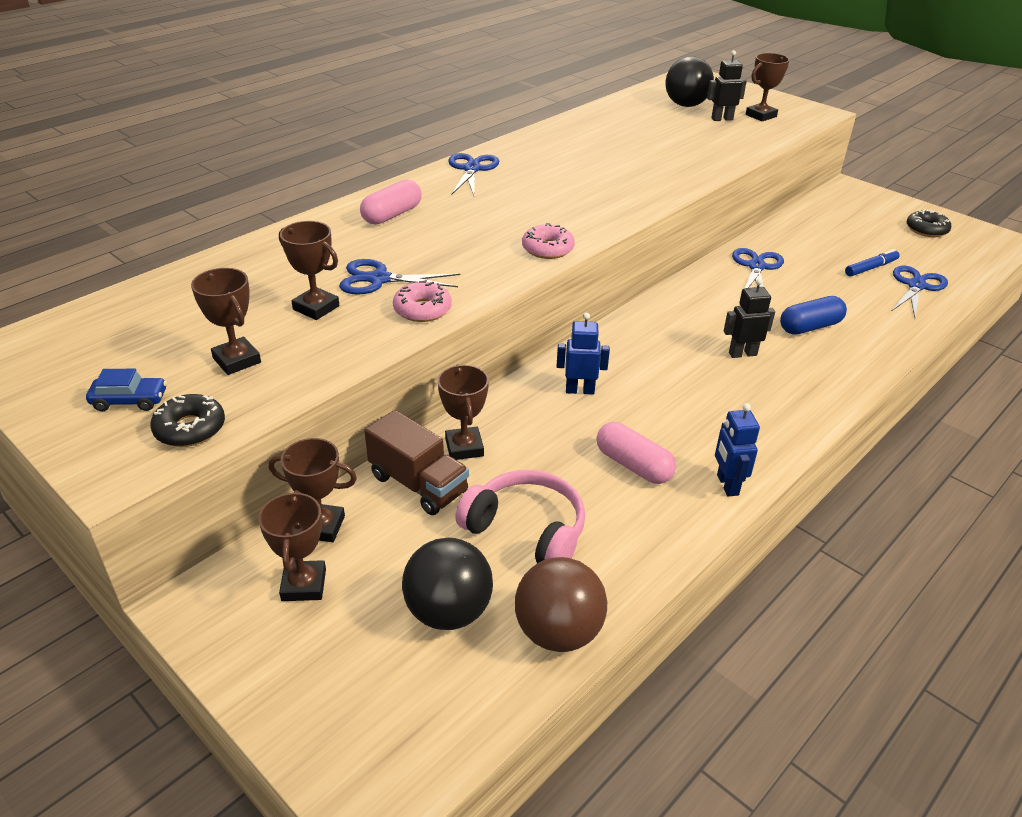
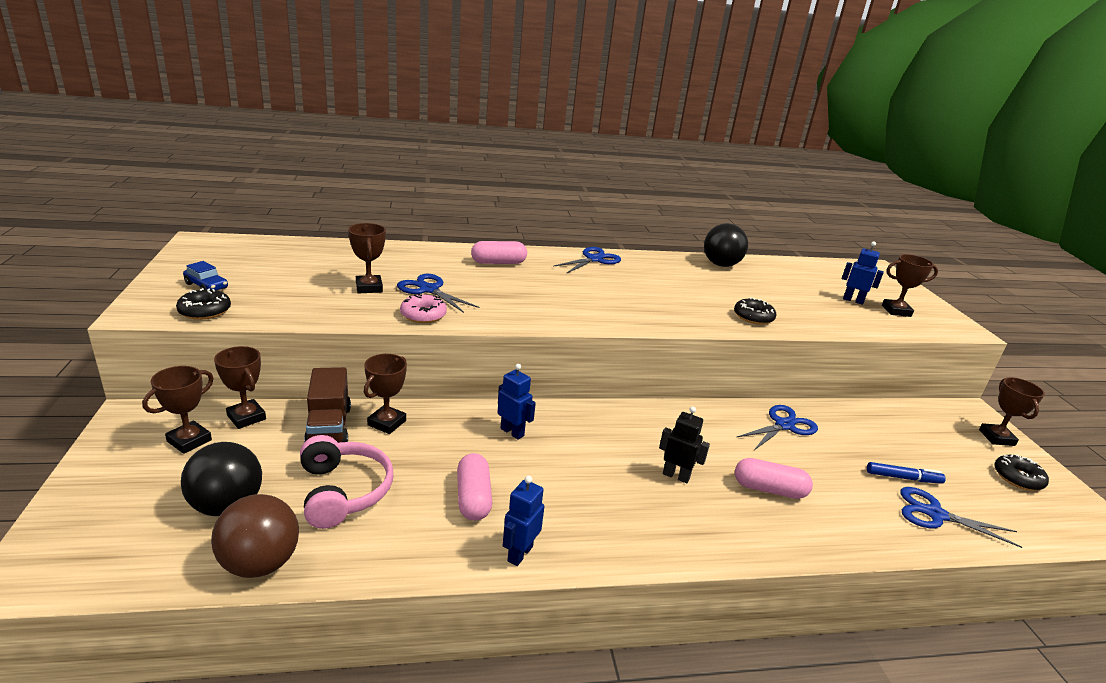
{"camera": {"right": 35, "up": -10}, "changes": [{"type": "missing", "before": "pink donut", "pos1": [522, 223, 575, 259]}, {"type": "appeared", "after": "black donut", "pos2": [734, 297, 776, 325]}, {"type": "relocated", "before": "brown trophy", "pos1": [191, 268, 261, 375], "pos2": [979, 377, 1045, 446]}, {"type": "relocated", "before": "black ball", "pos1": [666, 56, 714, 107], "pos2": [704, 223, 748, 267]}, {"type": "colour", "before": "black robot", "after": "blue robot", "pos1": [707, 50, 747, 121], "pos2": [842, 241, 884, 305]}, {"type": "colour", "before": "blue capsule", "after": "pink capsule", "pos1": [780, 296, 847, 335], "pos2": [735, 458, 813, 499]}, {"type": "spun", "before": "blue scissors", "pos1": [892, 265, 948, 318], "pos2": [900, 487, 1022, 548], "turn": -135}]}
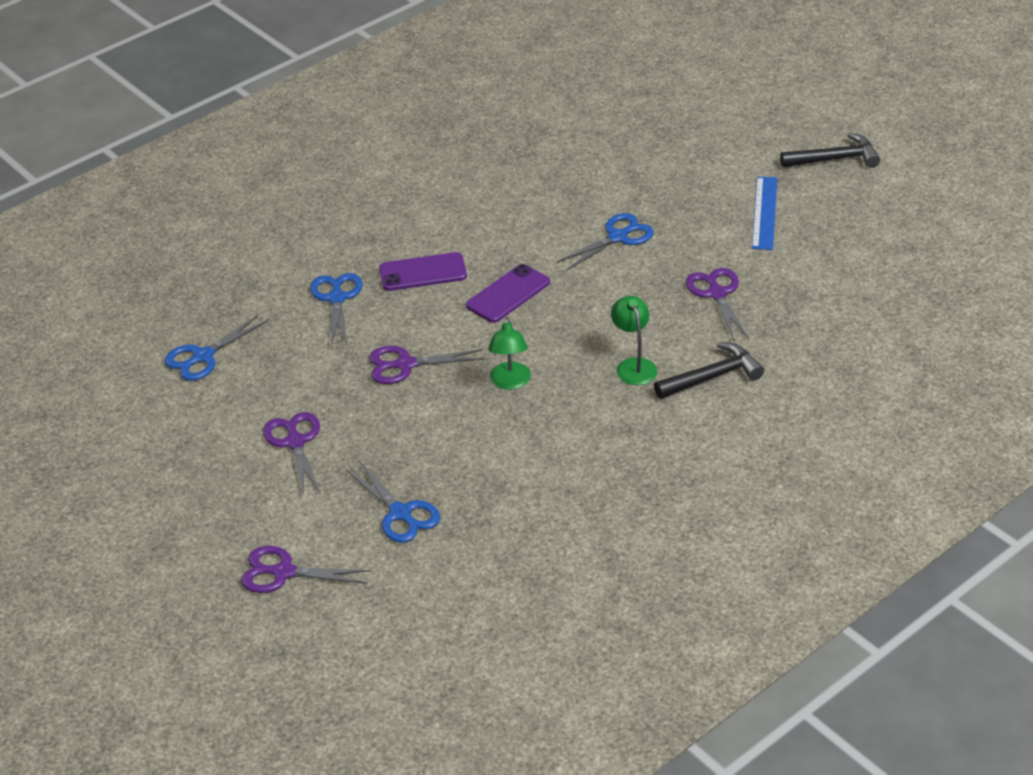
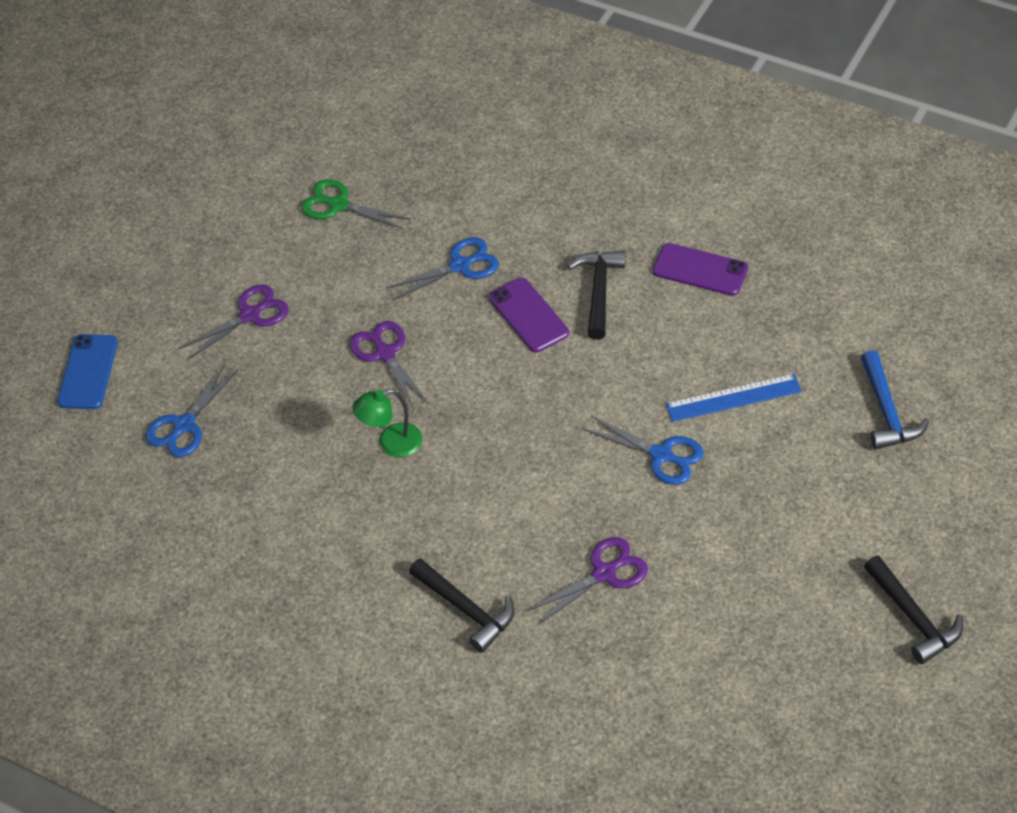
{"camera": {"right": 70, "up": 10}, "changes": [{"type": "missing", "before": "green lamp", "pos1": [611, 296, 658, 385]}, {"type": "appeared", "after": "black hammer", "pos2": [568, 251, 626, 340]}, {"type": "appeared", "after": "blue hammer", "pos2": [861, 350, 929, 449]}, {"type": "relocated", "before": "purple phone", "pos1": [466, 264, 550, 323], "pos2": [653, 243, 748, 296]}, {"type": "relocated", "before": "blue ruler", "pos1": [752, 177, 777, 250], "pos2": [666, 374, 802, 422]}, {"type": "exchanged", "before": "purple scissors", "after": "blue phone", "pos1": [241, 546, 371, 593], "pos2": [57, 334, 118, 409]}, {"type": "colour", "before": "blue scissors", "after": "green scissors", "pos1": [164, 315, 268, 381], "pos2": [301, 179, 410, 229]}]}
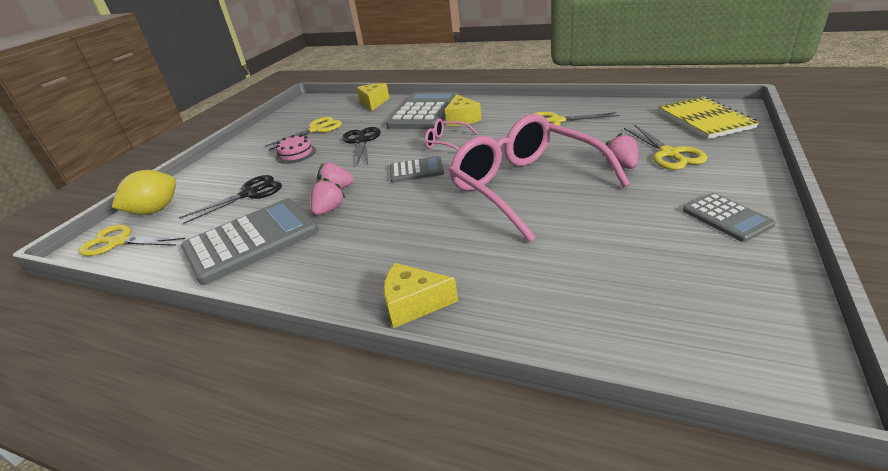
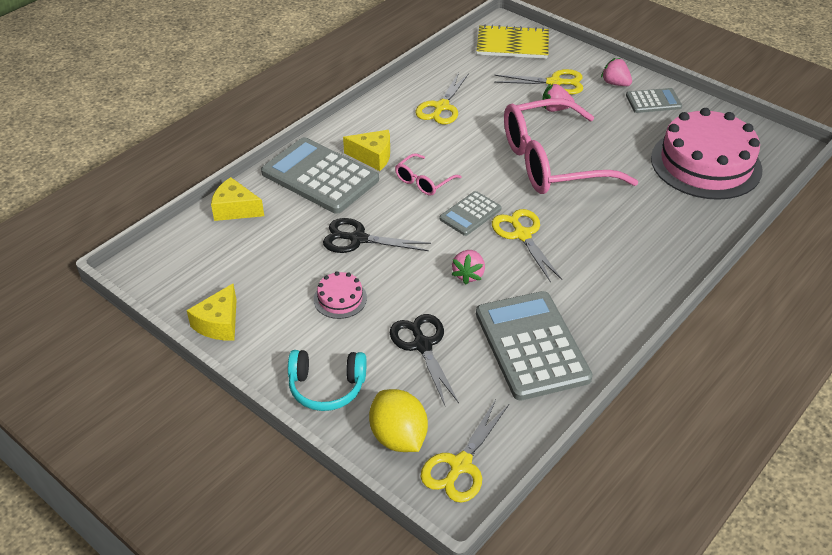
{"camera": {"right": -75, "up": 10}, "changes": [{"type": "appeared", "after": "turquoise headphones", "pos2": [288, 350, 366, 411]}, {"type": "appeared", "after": "pink cake", "pos2": [651, 108, 763, 200]}, {"type": "relocated", "before": "yellow scissors", "pos1": [265, 117, 342, 150], "pos2": [492, 209, 562, 283]}, {"type": "relocated", "before": "pink strawberry", "pos1": [311, 178, 346, 216], "pos2": [601, 58, 632, 86]}, {"type": "relocated", "before": "yellow cheese", "pos1": [383, 263, 458, 328], "pos2": [187, 284, 236, 340]}, {"type": "spun", "before": "grey calculator", "pos1": [390, 156, 444, 183], "pos2": [440, 191, 501, 236], "turn": -150}]}
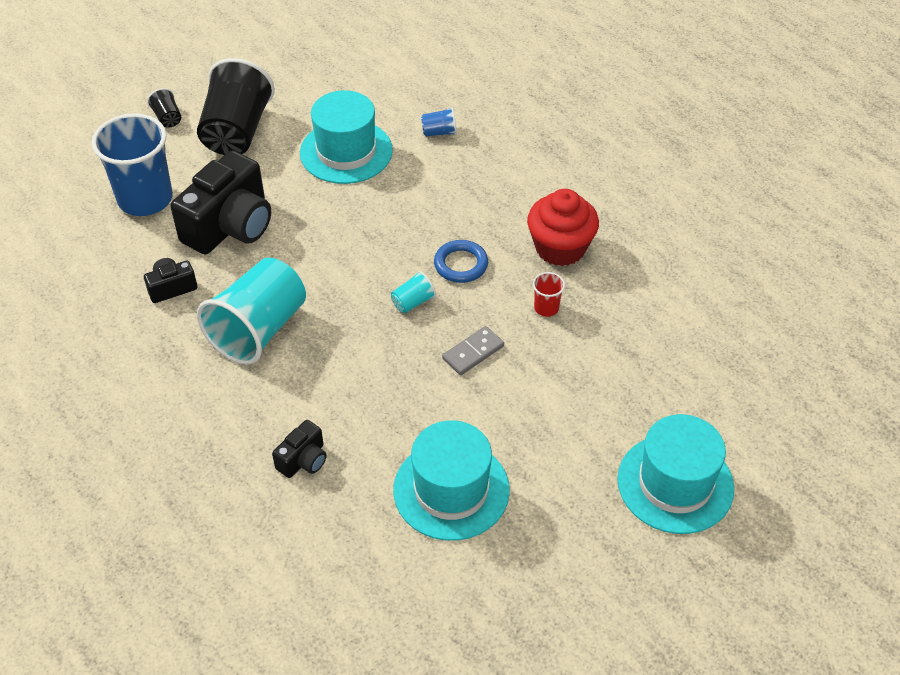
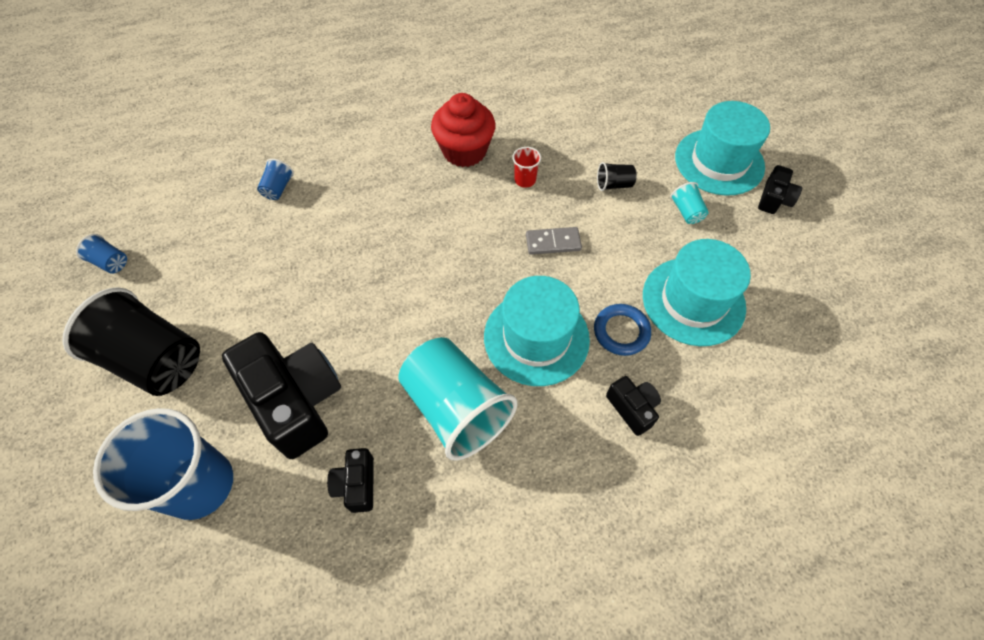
{"camera": {"right": -70, "up": 10}, "changes": [{"type": "appeared", "after": "blue cup", "pos2": [76, 234, 127, 274]}, {"type": "appeared", "after": "black camera", "pos2": [758, 165, 802, 214]}, {"type": "relocated", "before": "black cup", "pos1": [147, 88, 181, 128], "pos2": [597, 162, 637, 191]}, {"type": "relocated", "before": "turquoise hat", "pos1": [300, 90, 393, 184], "pos2": [484, 276, 590, 386]}, {"type": "relocated", "before": "turquoise cup", "pos1": [391, 271, 436, 313], "pos2": [670, 182, 709, 224]}, {"type": "relocated", "before": "blue ring", "pos1": [434, 240, 488, 283], "pos2": [594, 304, 651, 356]}, {"type": "spun", "before": "grey domino", "pos1": [442, 326, 504, 375], "pos2": [526, 227, 582, 255], "turn": -75}]}
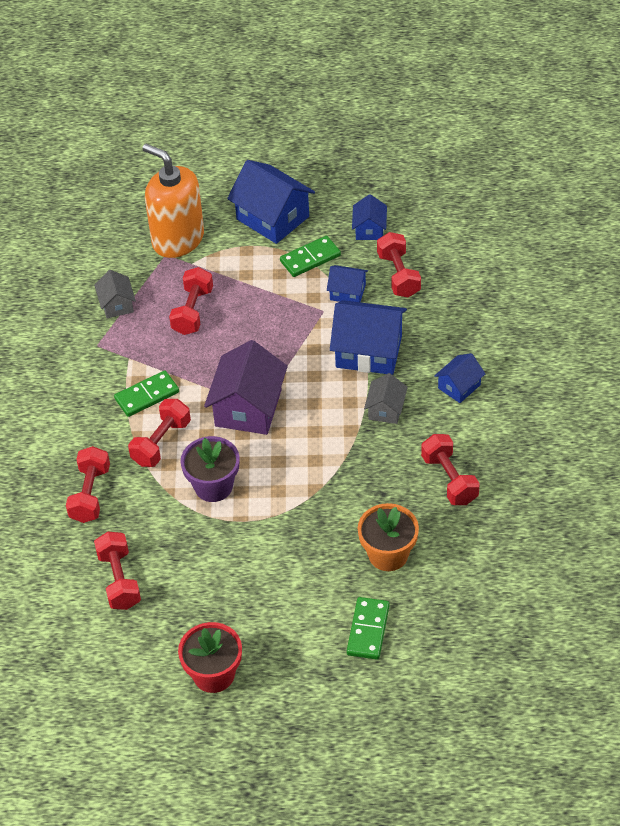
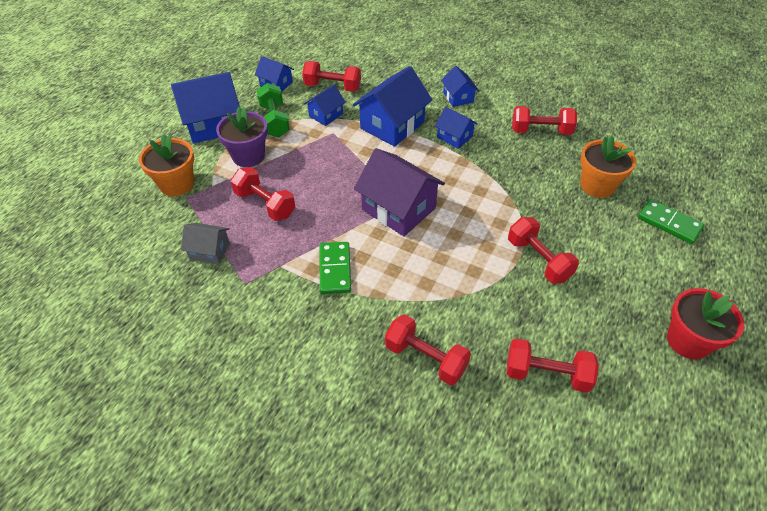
{"camera": {"right": -65, "up": 0}, "changes": [{"type": "relocated", "before": "red dumbbell", "pos1": [128, 399, 191, 467], "pos2": [508, 217, 579, 284]}, {"type": "relocated", "before": "purple flower pot", "pos1": [181, 436, 240, 502], "pos2": [216, 107, 268, 167]}, {"type": "exchanged", "before": "orange soap dispenser", "after": "orange flower pot", "pos1": [142, 144, 204, 258], "pos2": [139, 134, 194, 196]}, {"type": "exchanged", "before": "green domino", "after": "green dumbbell", "pos1": [280, 236, 341, 277], "pos2": [257, 83, 290, 138]}, {"type": "colour", "before": "grey house", "after": "blue house", "pos1": [364, 373, 408, 424], "pos2": [435, 107, 478, 149]}]}
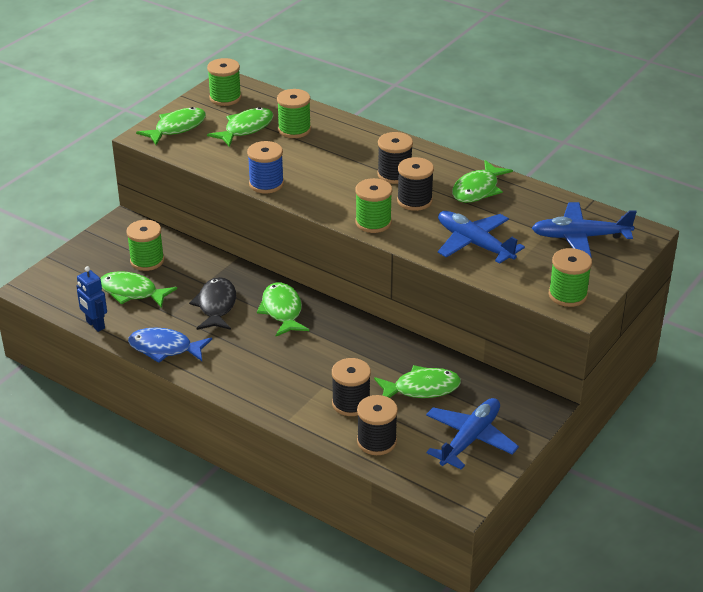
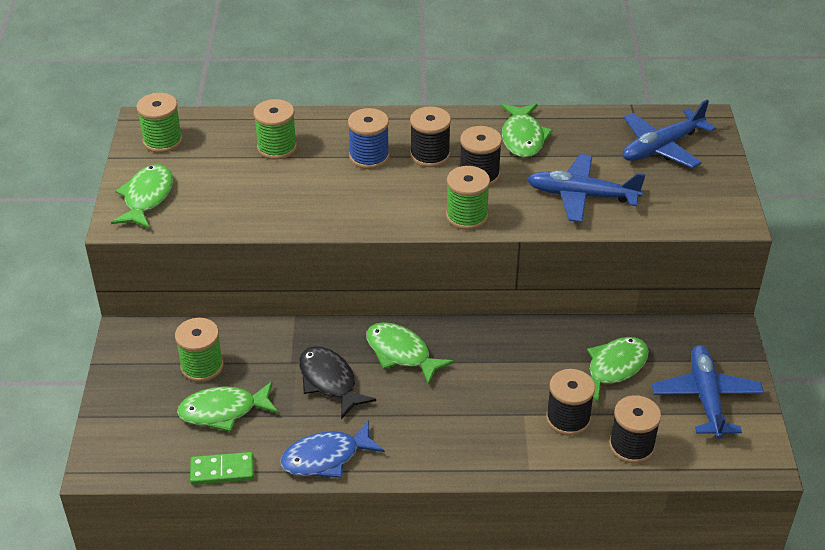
{"camera": {"right": -35, "up": 5}, "changes": [{"type": "missing", "before": "green fish", "pos1": [207, 107, 273, 147]}, {"type": "missing", "before": "green spool", "pos1": [549, 248, 592, 307]}, {"type": "relocated", "before": "blue spool", "pos1": [247, 141, 284, 193], "pos2": [348, 108, 389, 169]}, {"type": "exchanged", "before": "blue robot", "after": "green domino", "pos1": [77, 266, 107, 332], "pos2": [190, 452, 254, 485]}]}
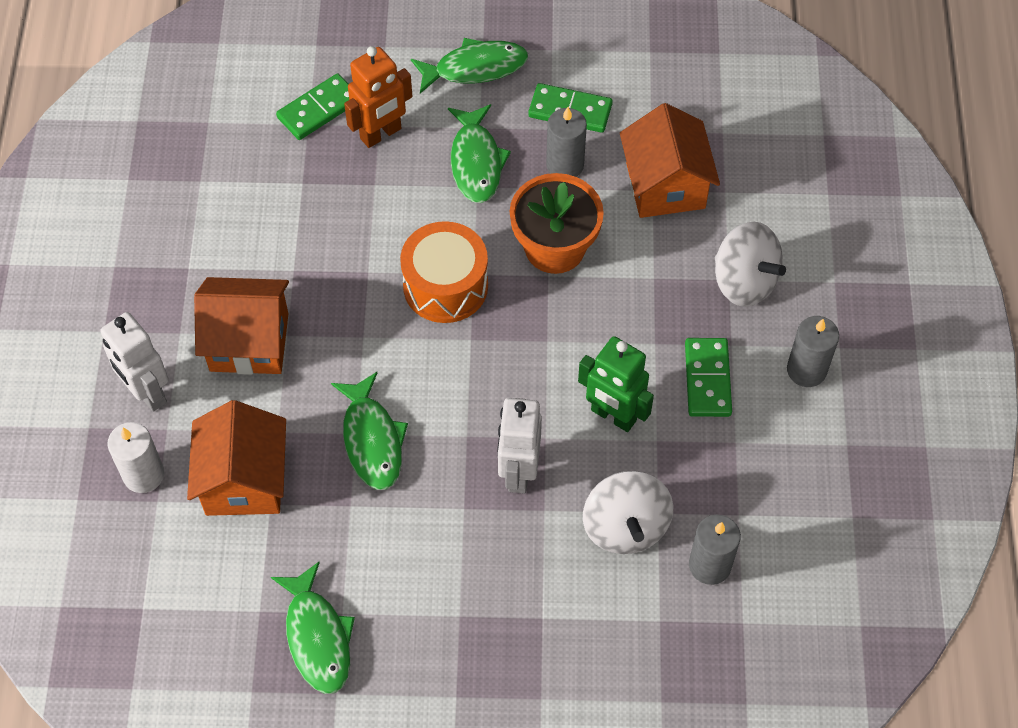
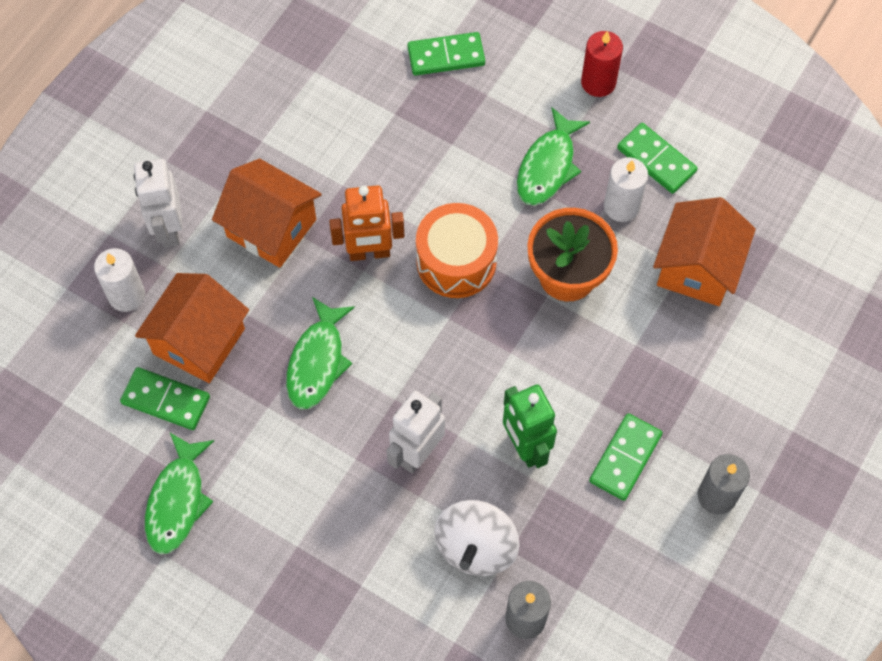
{"camera": {"right": 30, "up": 5}, "changes": [{"type": "missing", "before": "white spinning top", "pos1": [715, 222, 786, 307]}, {"type": "appeared", "after": "green domino", "pos2": [120, 367, 210, 430]}, {"type": "relocated", "before": "orange robot", "pos1": [344, 46, 412, 148], "pos2": [329, 185, 404, 261]}, {"type": "exchanged", "before": "green fish", "after": "red candle", "pos1": [411, 38, 528, 93], "pos2": [581, 31, 623, 97]}, {"type": "colour", "before": "grey candle", "after": "white candle", "pos1": [546, 107, 587, 177], "pos2": [604, 157, 648, 222]}]}
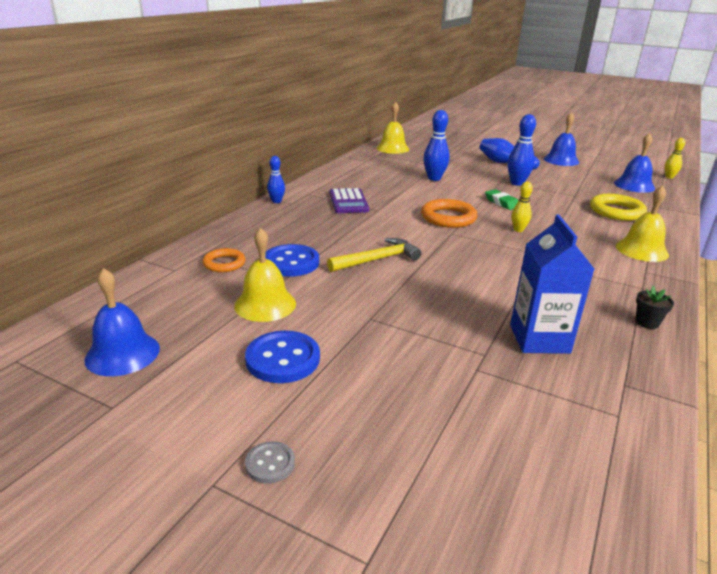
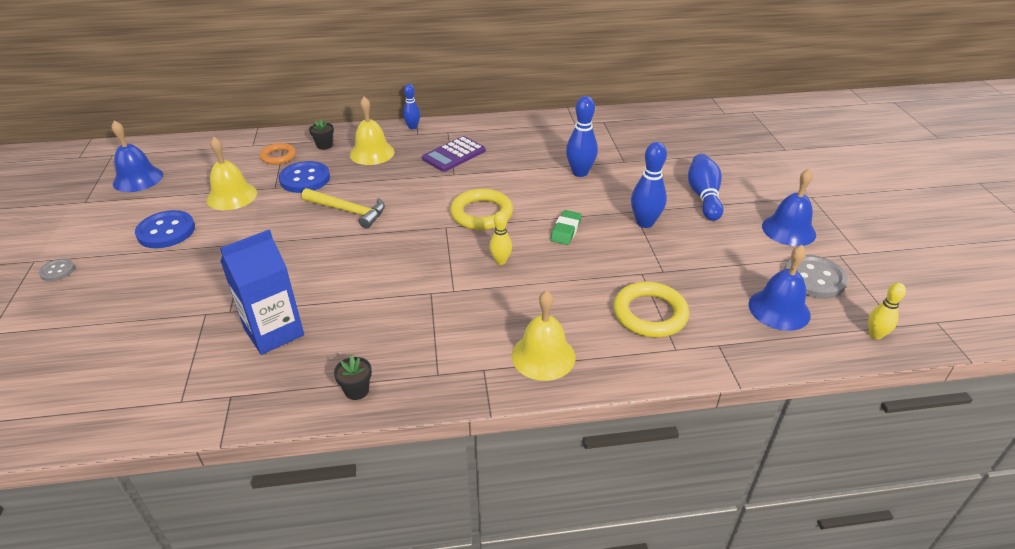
{"camera": {"right": 55, "up": 10}, "changes": [{"type": "appeared", "after": "black flower pot", "pos2": [309, 120, 334, 150]}, {"type": "appeared", "after": "grey button", "pos2": [784, 255, 848, 299]}, {"type": "relocated", "before": "yellow bell", "pos1": [376, 102, 409, 154], "pos2": [350, 97, 395, 165]}, {"type": "colour", "before": "orange ring", "after": "yellow ring", "pos1": [421, 199, 477, 228], "pos2": [450, 189, 513, 230]}]}
